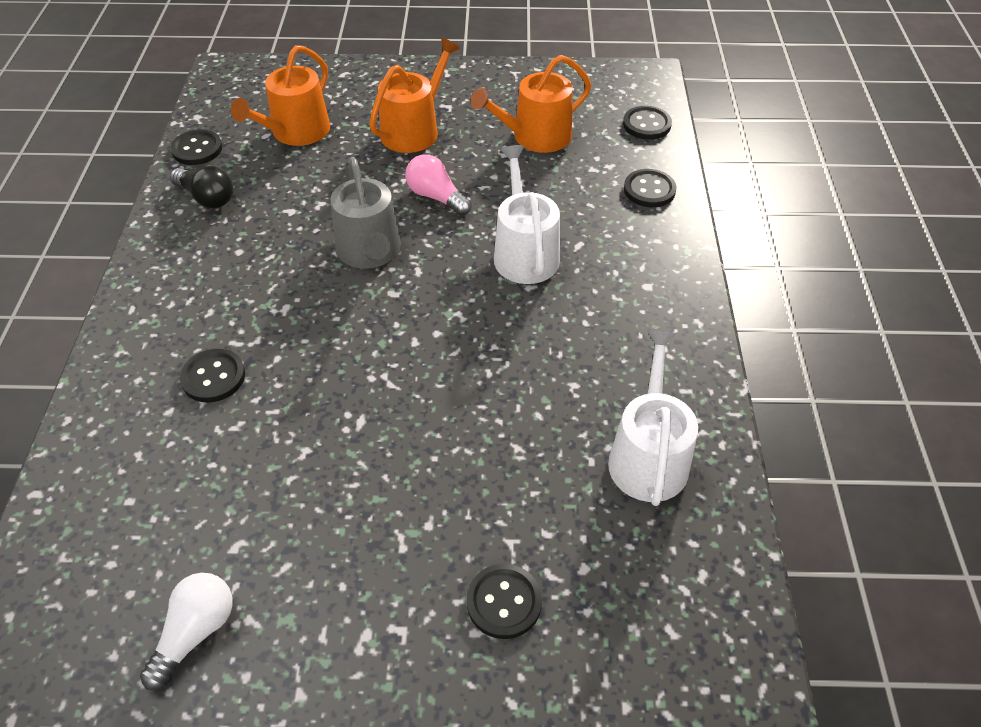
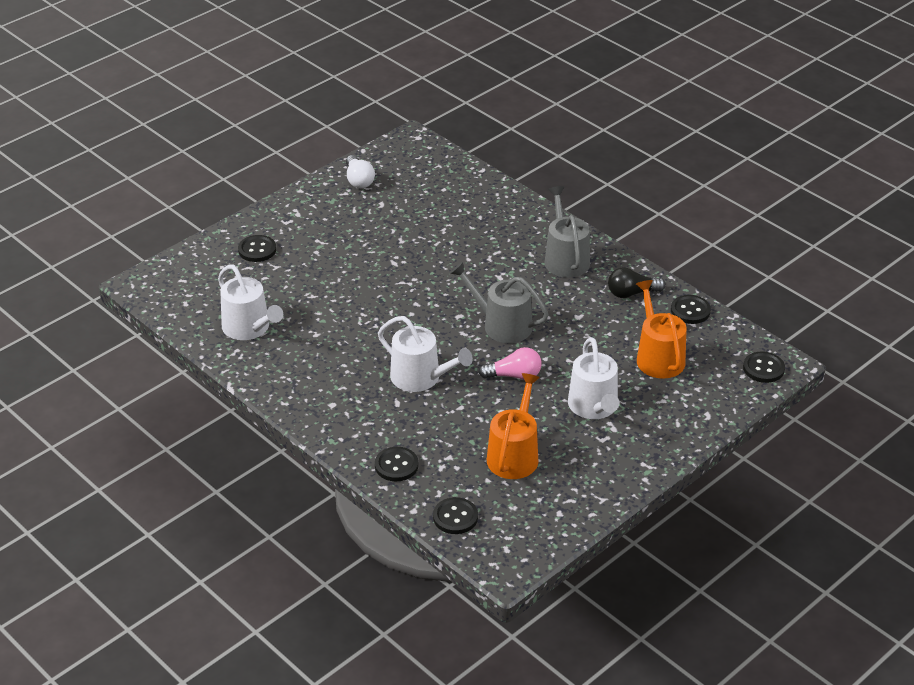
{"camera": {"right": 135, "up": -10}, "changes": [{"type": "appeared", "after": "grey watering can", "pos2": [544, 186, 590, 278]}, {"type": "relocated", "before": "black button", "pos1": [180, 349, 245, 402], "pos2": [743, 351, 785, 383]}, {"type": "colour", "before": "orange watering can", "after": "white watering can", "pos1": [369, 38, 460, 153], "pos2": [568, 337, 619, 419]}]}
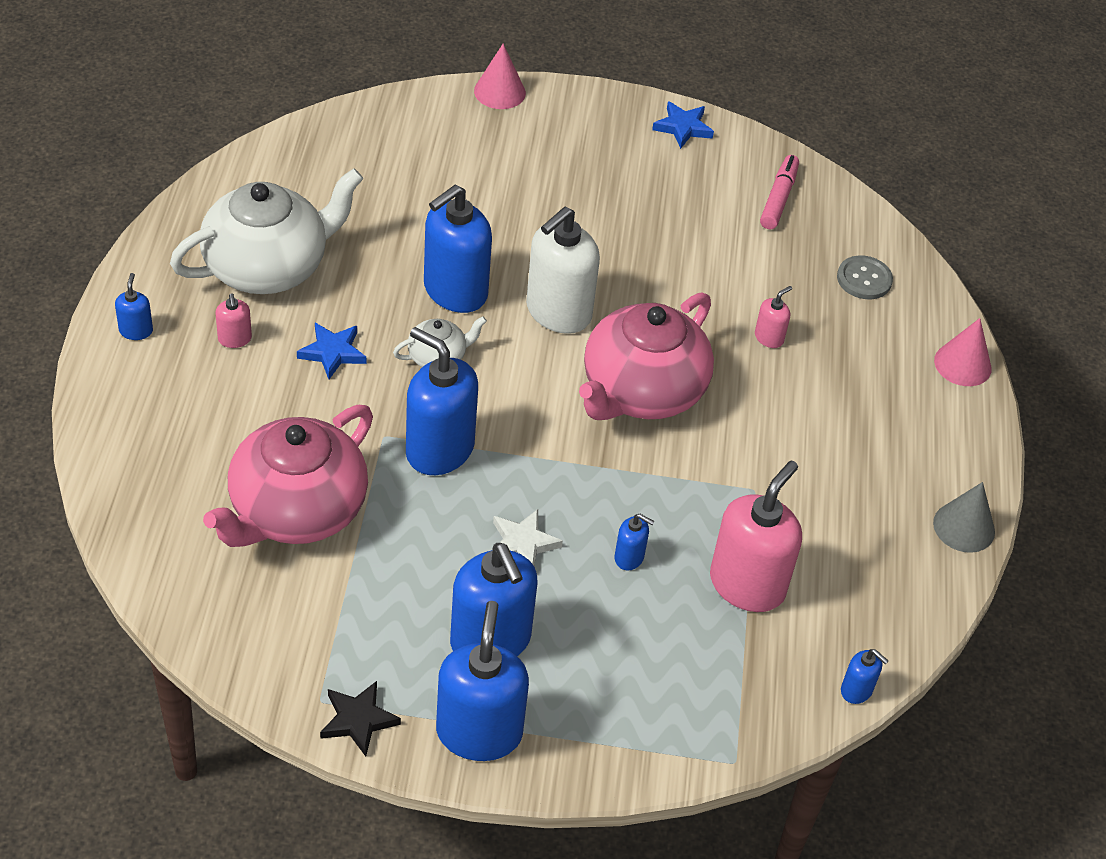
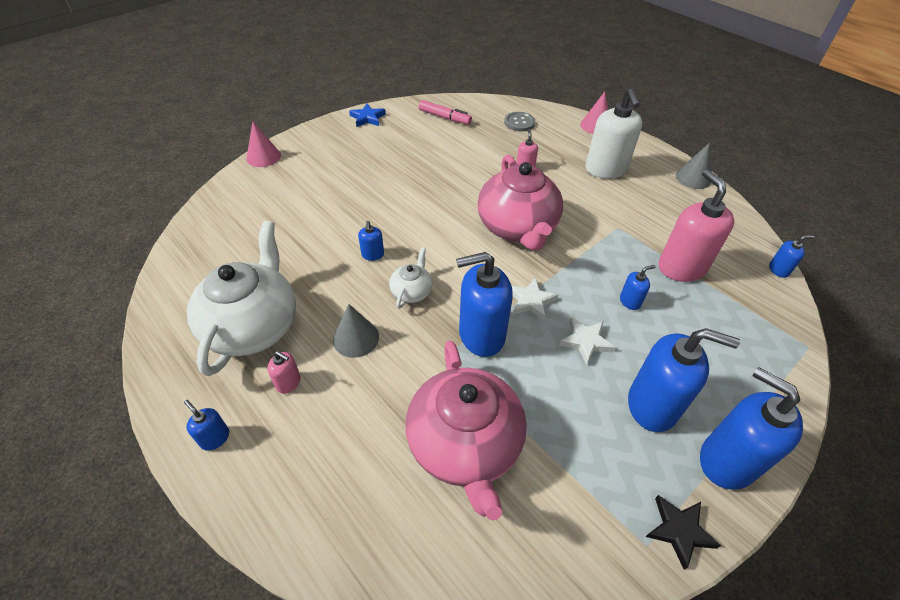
{"camera": {"right": -45, "up": 0}, "changes": [{"type": "appeared", "after": "white star", "pos2": [512, 277, 558, 320]}, {"type": "relocated", "before": "white soap dispenser", "pos1": [526, 207, 600, 334], "pos2": [585, 89, 642, 179]}, {"type": "exchanged", "before": "blue star", "after": "grey cone", "pos1": [297, 323, 366, 379], "pos2": [333, 304, 379, 358]}, {"type": "spun", "before": "pink marker", "pos1": [760, 155, 799, 229], "pos2": [419, 100, 472, 125], "turn": 150}, {"type": "size", "before": "blue soap dispenser", "pos1": [424, 185, 492, 313], "pos2": [358, 221, 384, 261], "scale": 0.45}]}
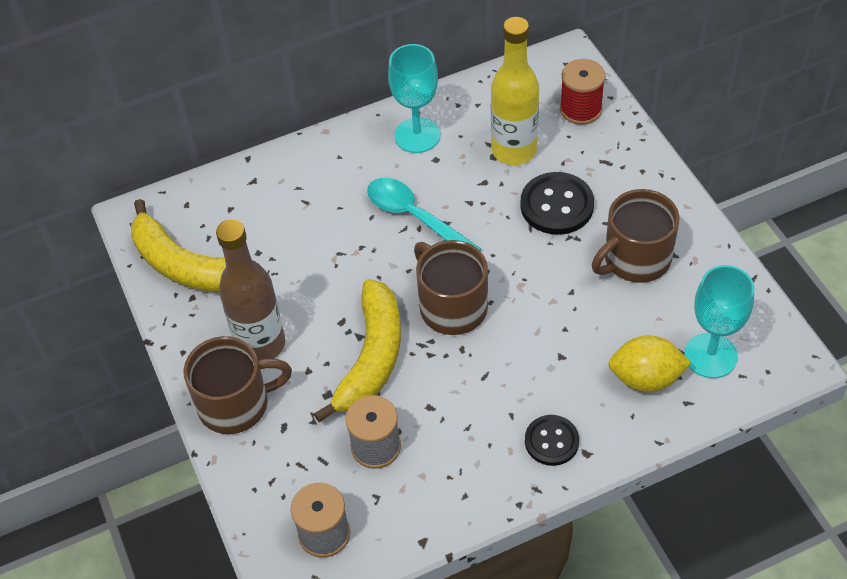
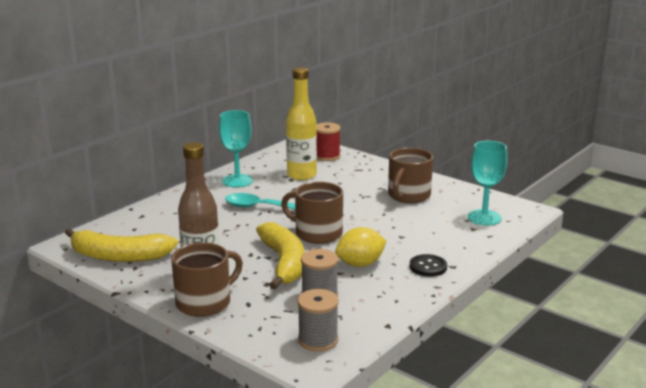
{"camera": {"right": -30, "up": -30}, "changes": [{"type": "missing", "before": "black button", "pos1": [520, 172, 594, 235]}, {"type": "relocated", "before": "yellow lemon", "pos1": [608, 335, 691, 392], "pos2": [335, 227, 387, 267]}]}
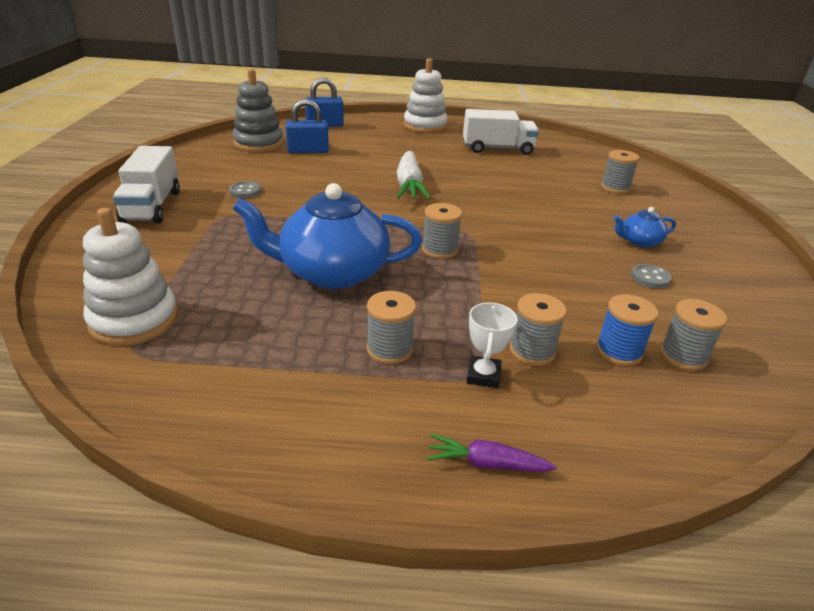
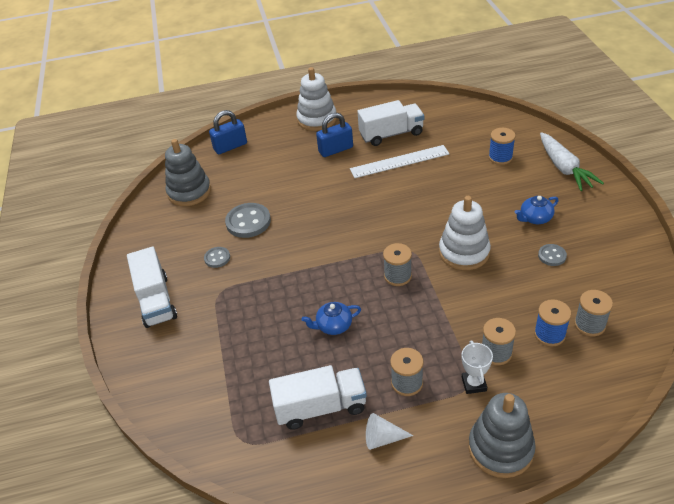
{"camera": {"right": -10, "up": 10}, "changes": [{"type": "appeared", "after": "grey button", "pos2": [225, 203, 271, 238]}, {"type": "appeared", "after": "white truck", "pos2": [269, 365, 367, 430]}, {"type": "appeared", "after": "white ruler", "pos2": [350, 145, 450, 178]}, {"type": "appeared", "after": "white cone", "pos2": [366, 413, 413, 450]}, {"type": "relocated", "before": "white stacking toy", "pos1": [83, 208, 178, 346], "pos2": [439, 196, 491, 270]}, {"type": "relocated", "before": "blue padlock", "pos1": [286, 99, 329, 153], "pos2": [316, 112, 353, 157]}, {"type": "relocated", "before": "white carrot", "pos1": [397, 151, 431, 199], "pos2": [540, 132, 604, 191]}, {"type": "exchanged", "before": "purple carrot", "after": "grey stacking toy", "pos1": [427, 434, 557, 472], "pos2": [469, 393, 536, 478]}, {"type": "colour", "before": "grey spool", "after": "blue spool", "pos1": [601, 150, 639, 194], "pos2": [489, 128, 516, 165]}, {"type": "size", "before": "blue teapot", "pos1": [233, 183, 422, 289], "pos2": [301, 302, 361, 335], "scale": 0.46}]}
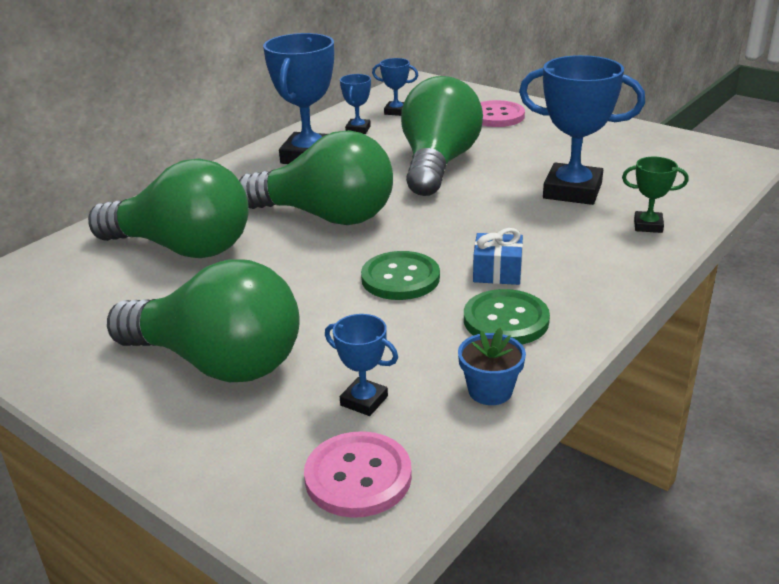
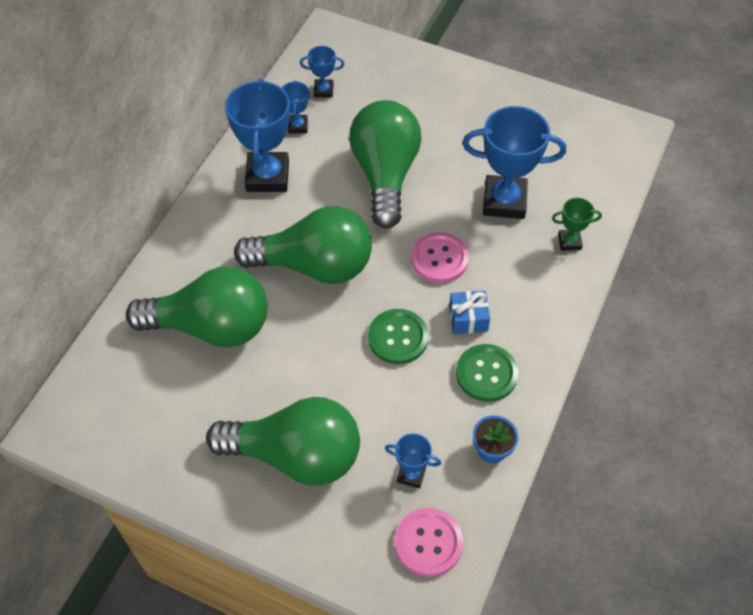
{"camera": {"right": -15, "up": 25}, "changes": [{"type": "relocated", "before": "pink button", "pos1": [480, 100, 525, 127], "pos2": [411, 232, 469, 283]}]}
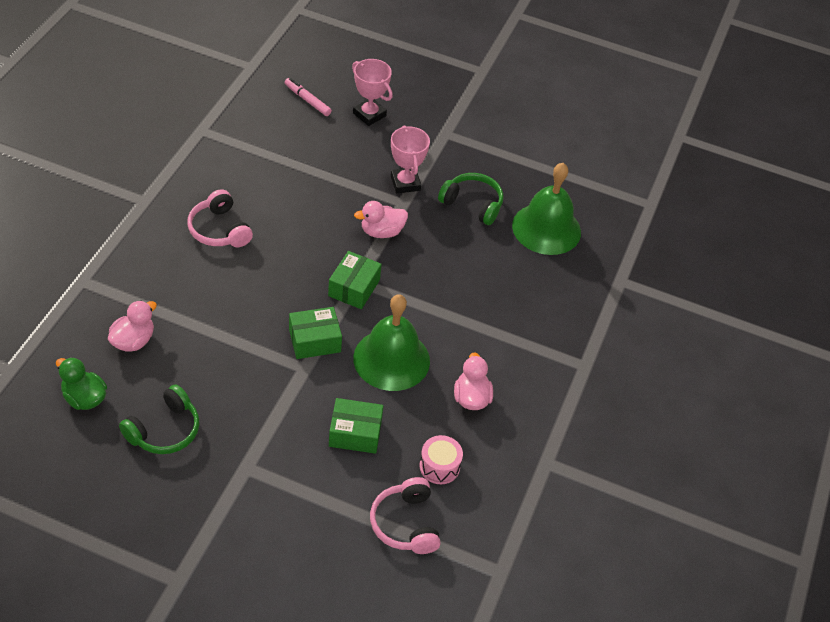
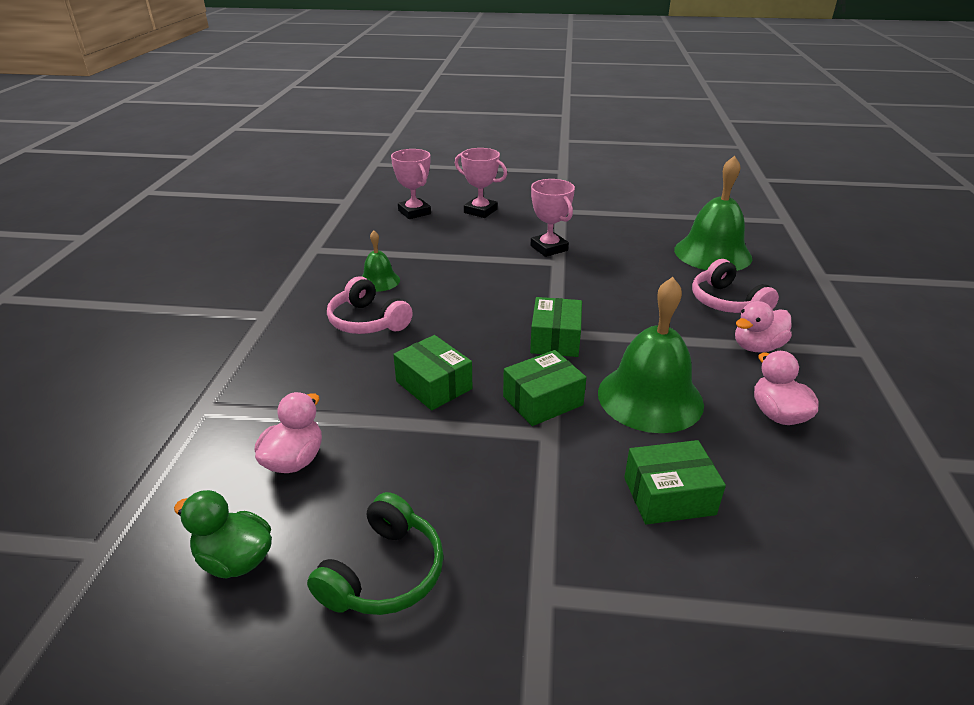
{"camera": {"right": -10, "up": -15}, "changes": [{"type": "missing", "before": "pink drum", "pos1": [420, 435, 463, 484]}, {"type": "missing", "before": "green headphones", "pos1": [438, 173, 504, 225]}, {"type": "appeared", "after": "green bell", "pos2": [361, 231, 400, 292]}, {"type": "appeared", "after": "green box", "pos2": [393, 335, 472, 410]}, {"type": "relocated", "before": "pink duck", "pos1": [354, 201, 408, 238], "pos2": [735, 301, 792, 352]}, {"type": "relocated", "before": "pink headphones", "pos1": [370, 477, 441, 554], "pos2": [692, 259, 779, 313]}, {"type": "exchanged", "before": "pink marker", "after": "pink trophy", "pos1": [285, 78, 332, 116], "pos2": [391, 149, 431, 219]}]}
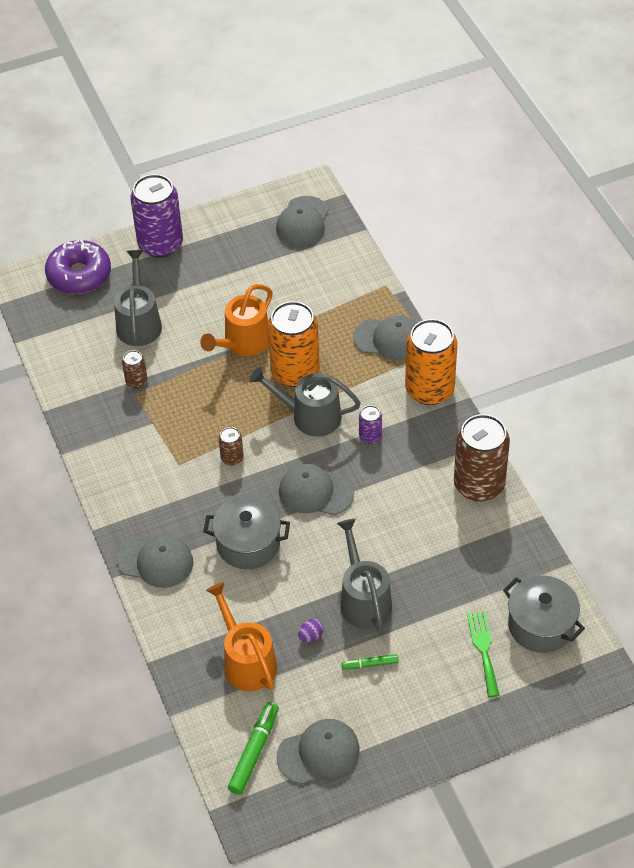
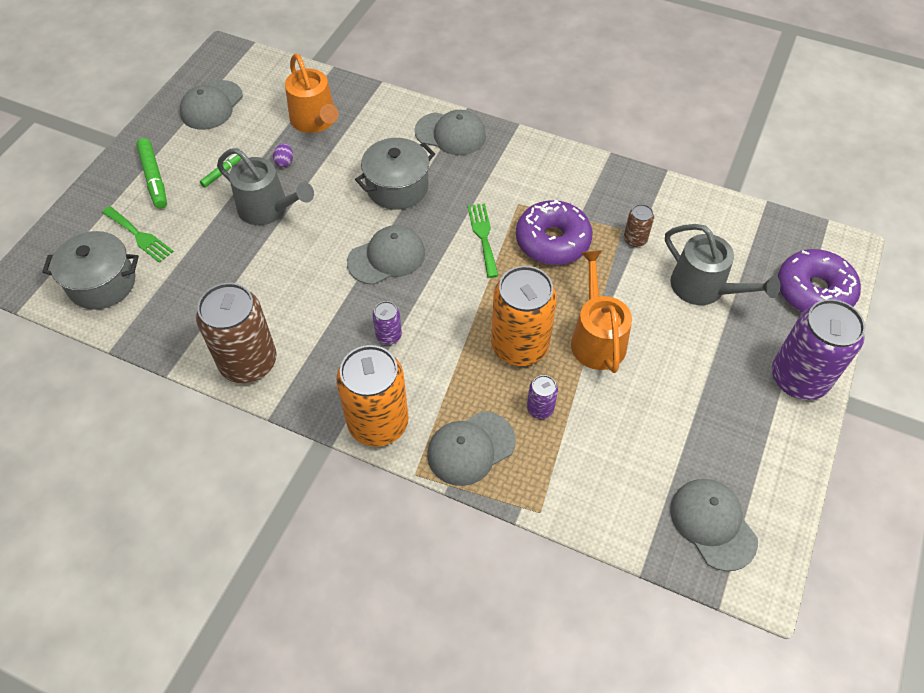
{"camera": {"right": 135, "up": 5}, "changes": [{"type": "missing", "before": "grey watering can", "pos1": [250, 367, 361, 437]}, {"type": "appeared", "after": "purple donut", "pos2": [516, 200, 593, 265]}, {"type": "appeared", "after": "purple can", "pos2": [527, 375, 558, 419]}, {"type": "relocated", "before": "green marker", "pos1": [228, 702, 279, 795], "pos2": [136, 138, 167, 209]}, {"type": "exchanged", "before": "brown can", "after": "green fork", "pos1": [218, 427, 244, 466], "pos2": [468, 203, 499, 278]}, {"type": "spun", "before": "grey cap", "pos1": [116, 535, 194, 588], "pos2": [415, 110, 486, 155], "turn": -135}, {"type": "spun", "before": "orange watering can", "pos1": [206, 582, 277, 691], "pos2": [285, 54, 339, 133], "turn": 45}]}
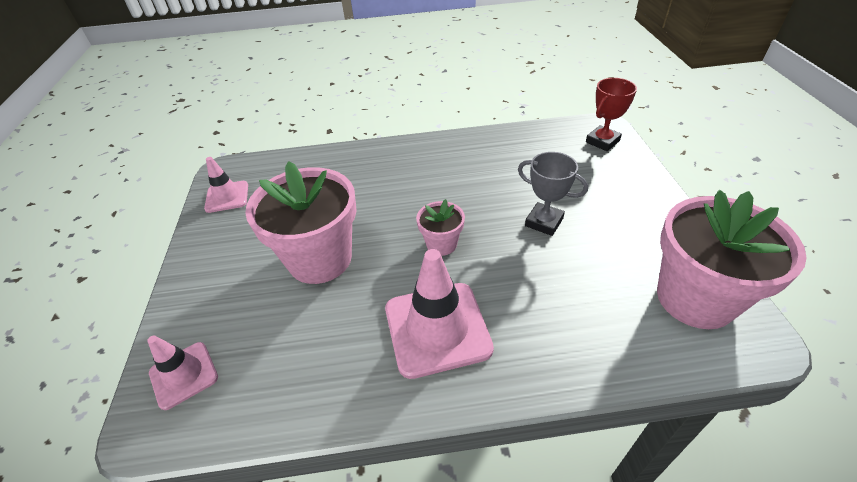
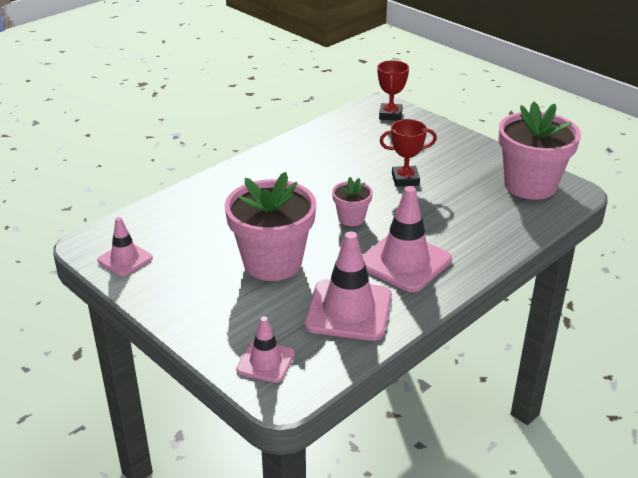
{"camera": {"right": -40, "up": -10}, "changes": [{"type": "appeared", "after": "pink traffic cone", "pos2": [305, 231, 392, 341]}, {"type": "colour", "before": "grey trophy", "after": "red trophy", "pos1": [518, 152, 588, 236], "pos2": [380, 119, 437, 187]}]}
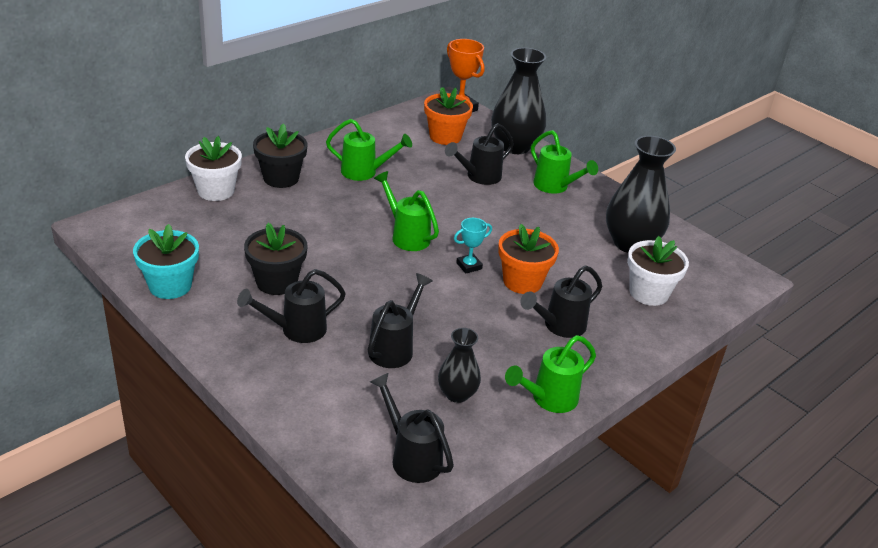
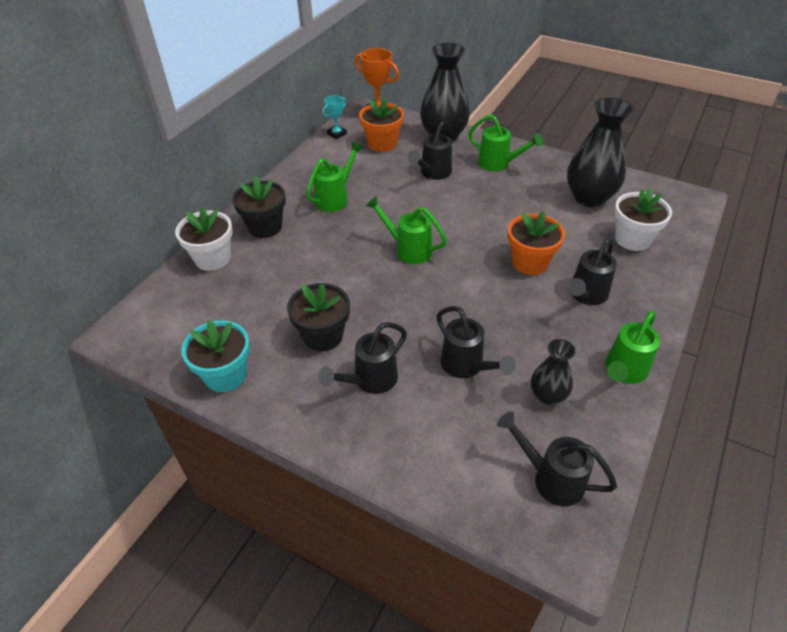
{"camera": {"right": -15, "up": 10}, "changes": [{"type": "relocated", "before": "turquoise trophy", "pos1": [454, 218, 492, 274], "pos2": [322, 95, 347, 139]}, {"type": "spun", "before": "green watering can", "pos1": [326, 119, 412, 181], "pos2": [306, 142, 364, 212], "turn": -45}, {"type": "spun", "before": "black watering can", "pos1": [368, 273, 433, 368], "pos2": [437, 306, 516, 378], "turn": 135}]}
